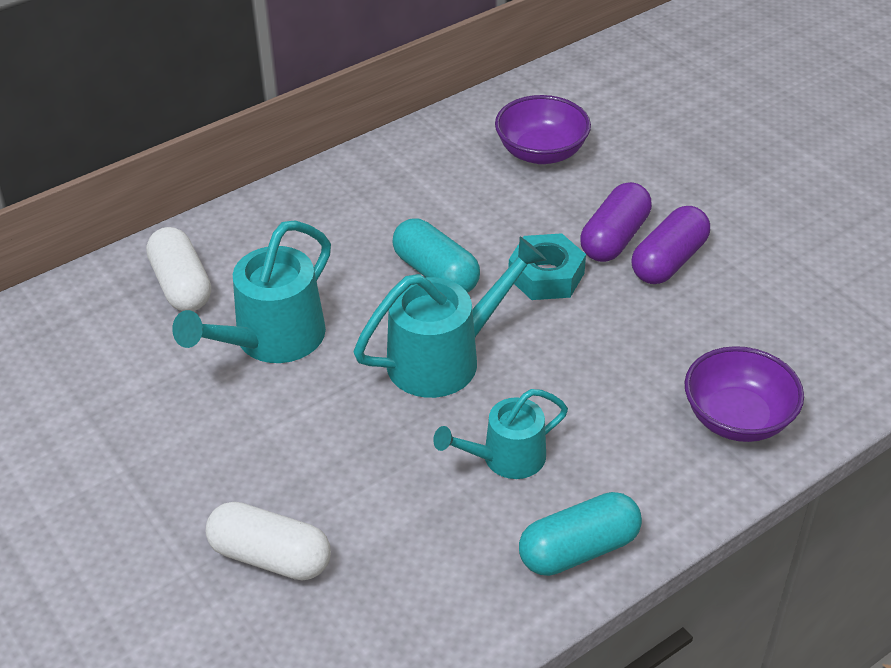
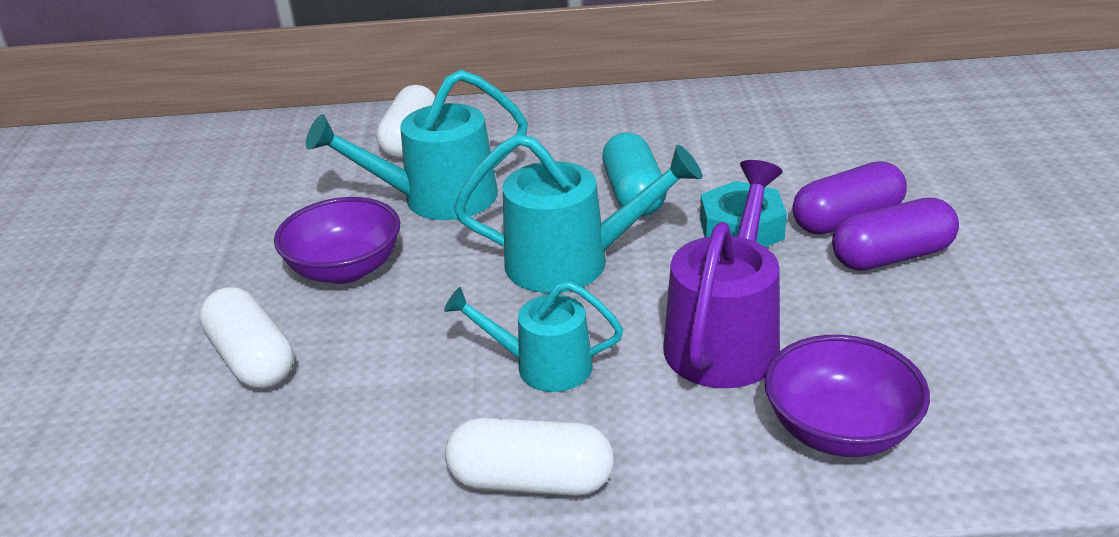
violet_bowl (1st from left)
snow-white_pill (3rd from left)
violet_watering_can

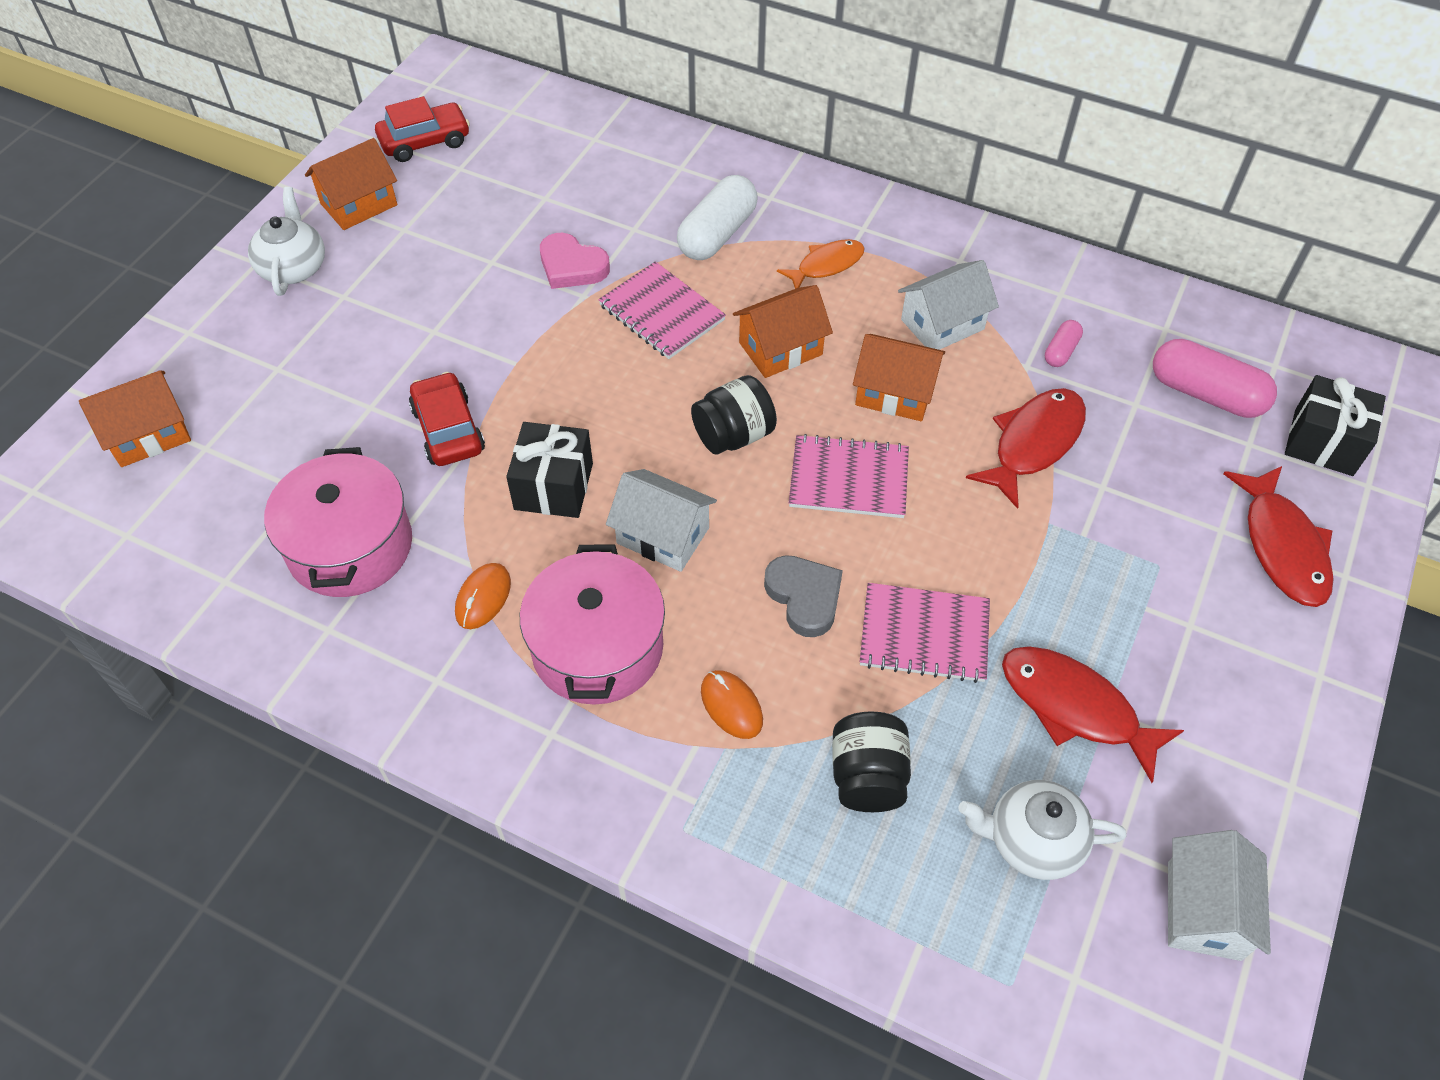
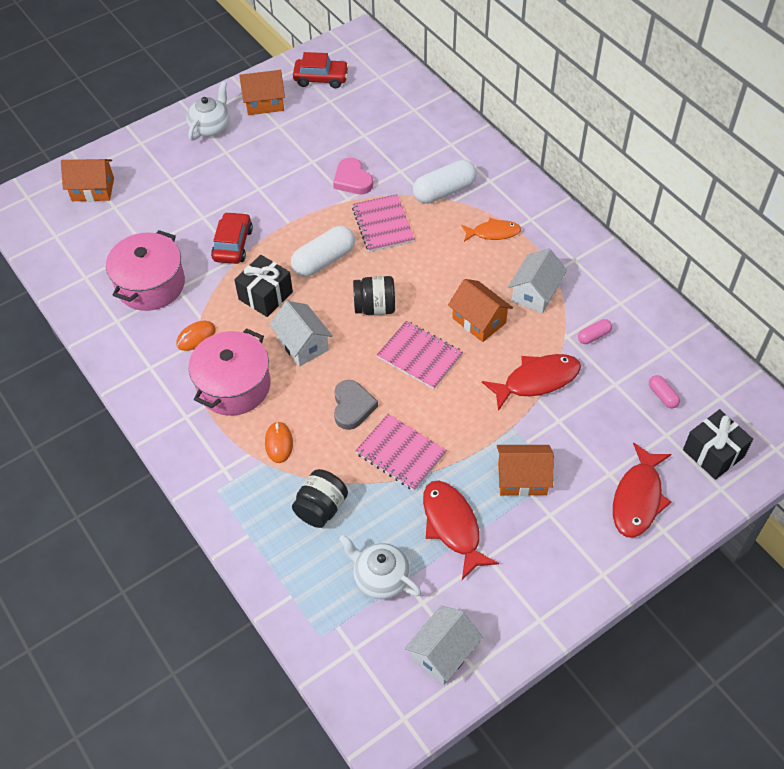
bright_orange_toy_house (4th from left)
snow-white_toy_house (3rd from left)
pink_pill (2nd from left)
snow-white_pill (1st from left)

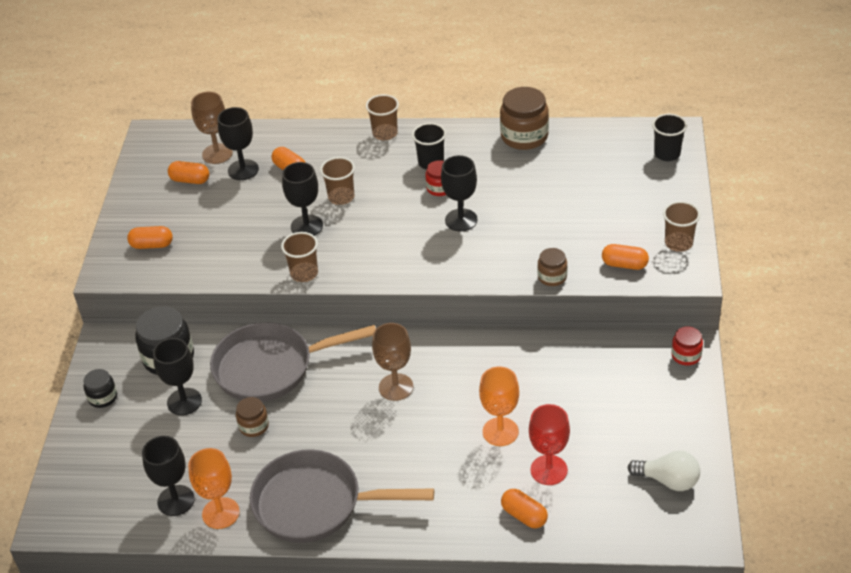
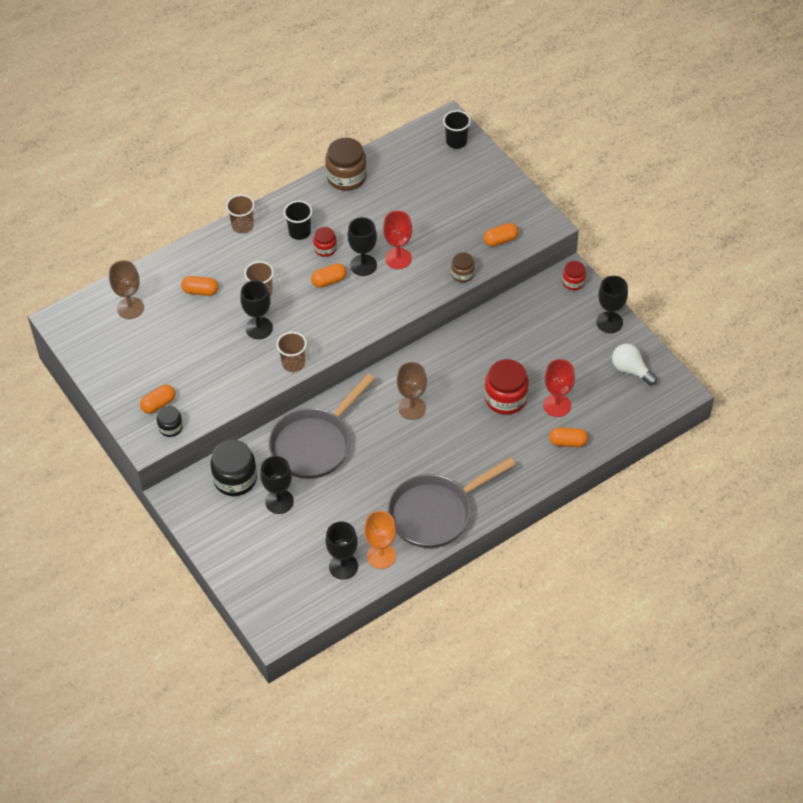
ebony_jar (1st from left)
bright_orange_pill (3rd from left)
ebony_goblet (5th from left)
brown_jar (1st from left in the first image)
crimson_jar (2nd from left)
snow-white_lightbulb
brown_cup (4th from left in the first image)
crimson_goblet (1st from left)

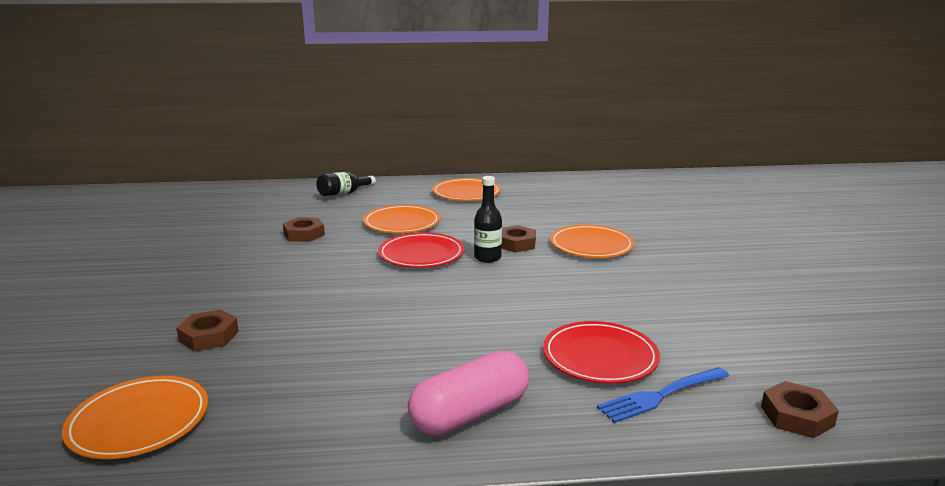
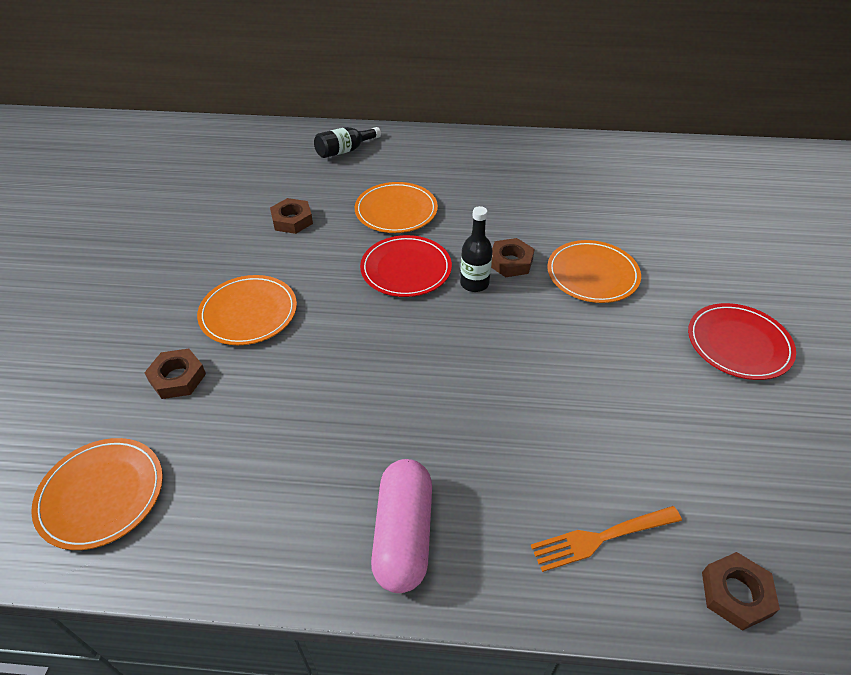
pink_pill
bright_orange_plate (2nd from left)
crimson_plate (2nd from left)
bright_orange_fork

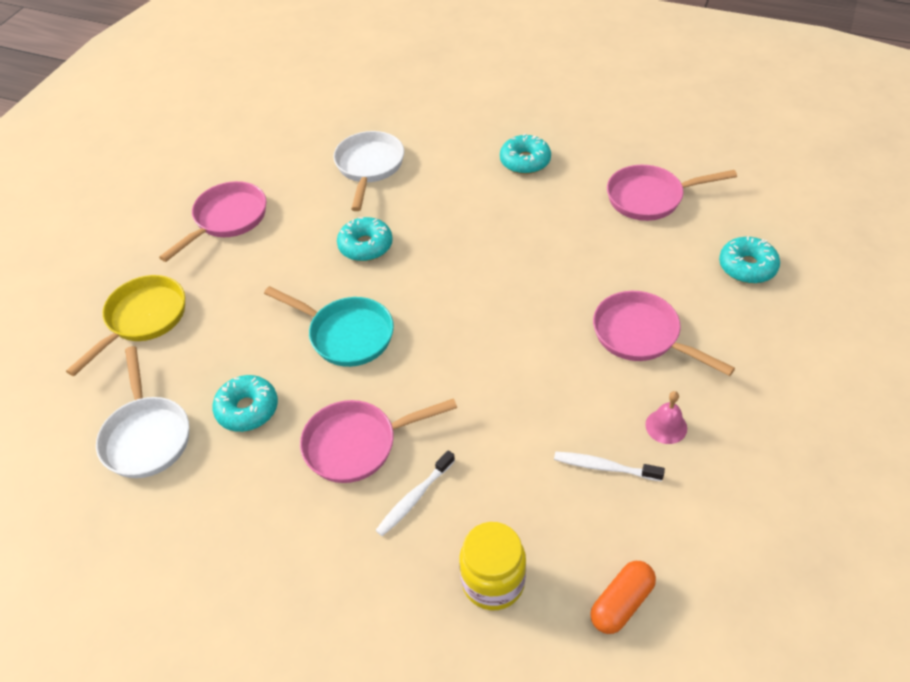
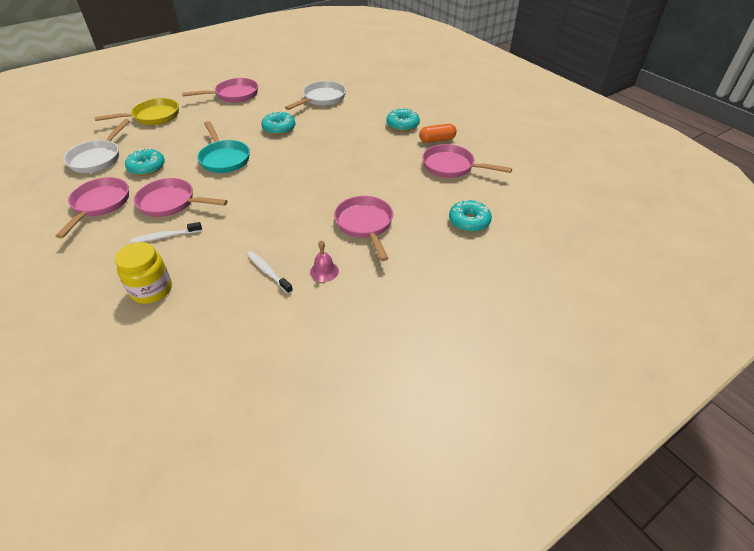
bright_orange_pill
pink_skillet (1st from left)

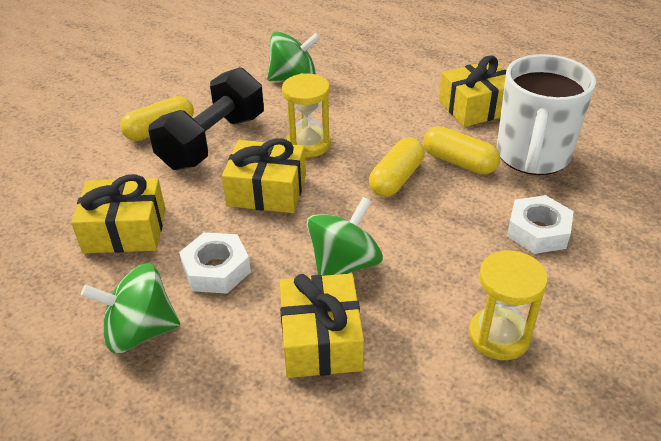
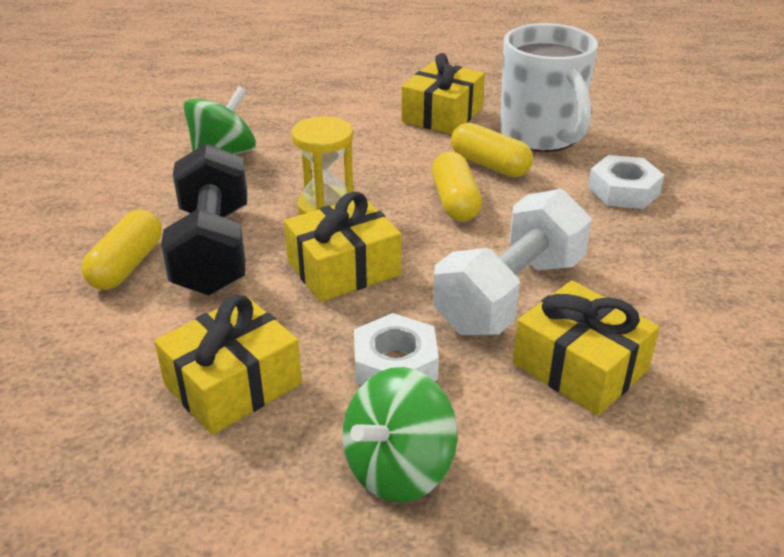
snow-white_hand_weight
golden_pill (3rd from left)
golden_sand_timer (2nd from left in the first image)

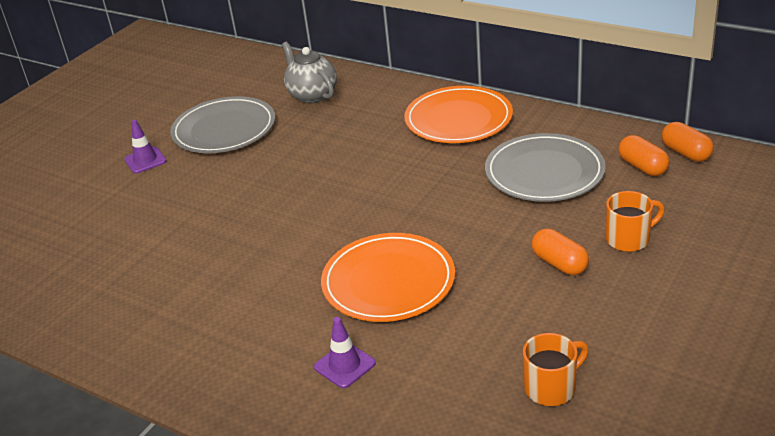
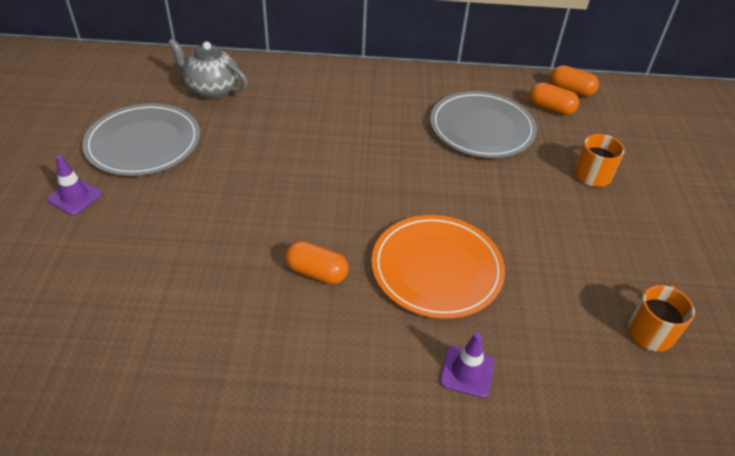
bright_orange_plate (2nd from left in the first image)
bright_orange_pill (1st from left)

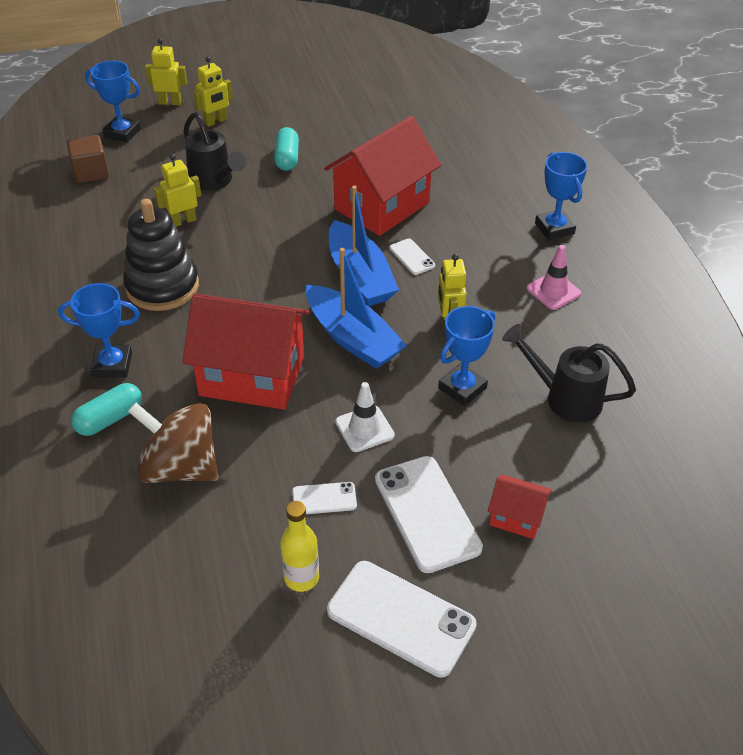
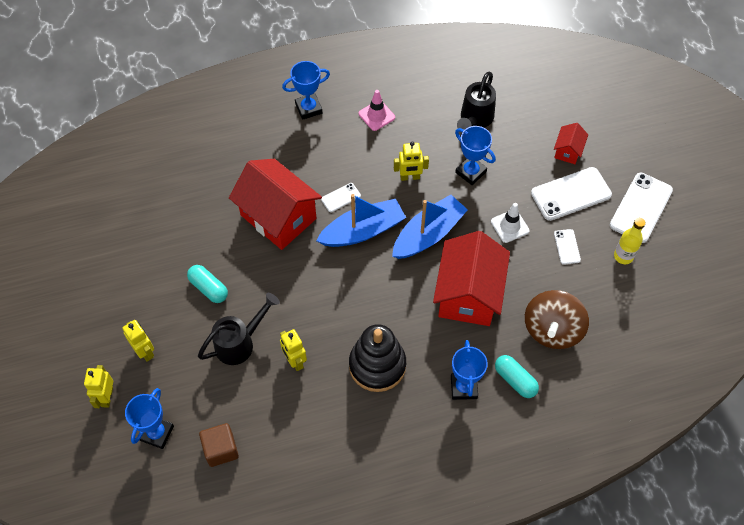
turquoise_pill (1st from left)

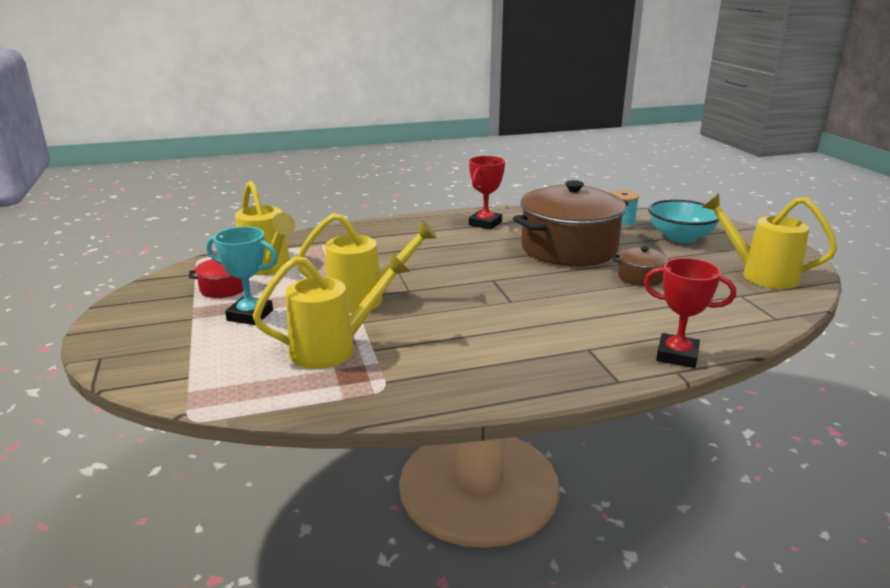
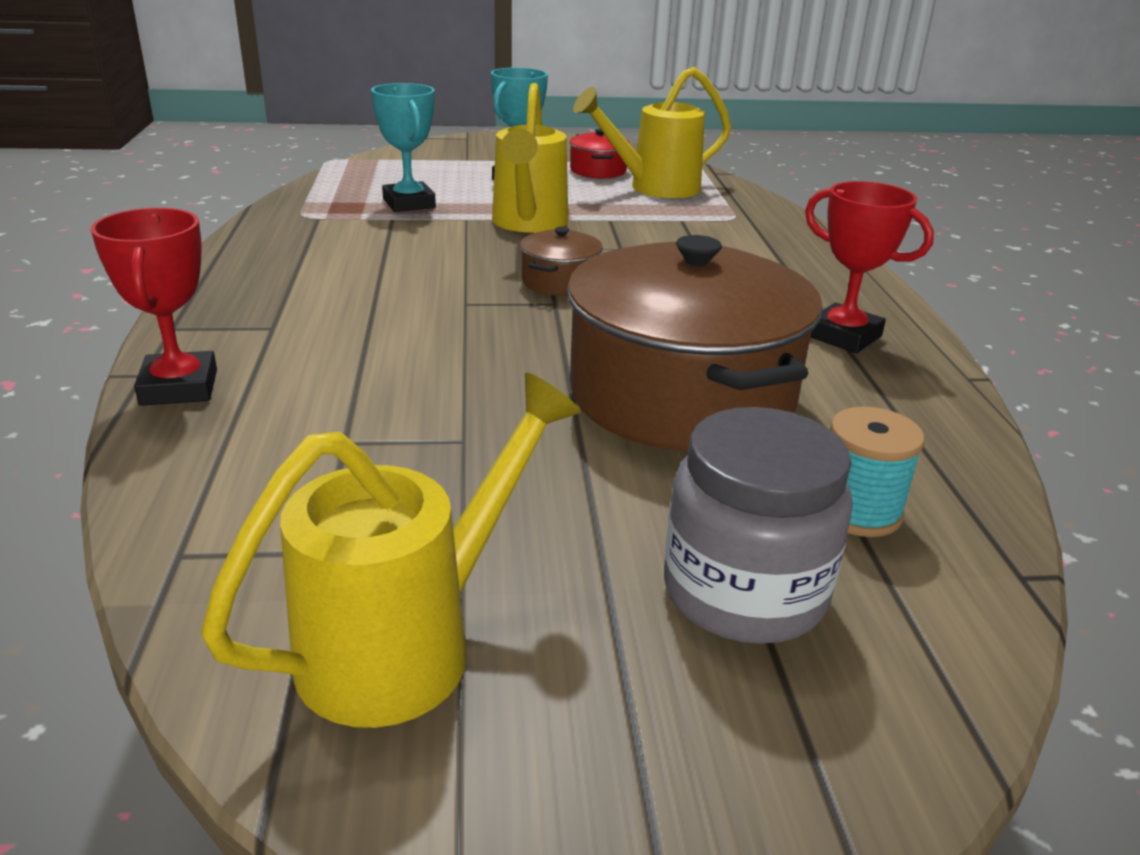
turquoise_award_cup (1st from left)
brown_cooking_pot (1st from left)
crimson_award_cup (1st from left)
grey_jar

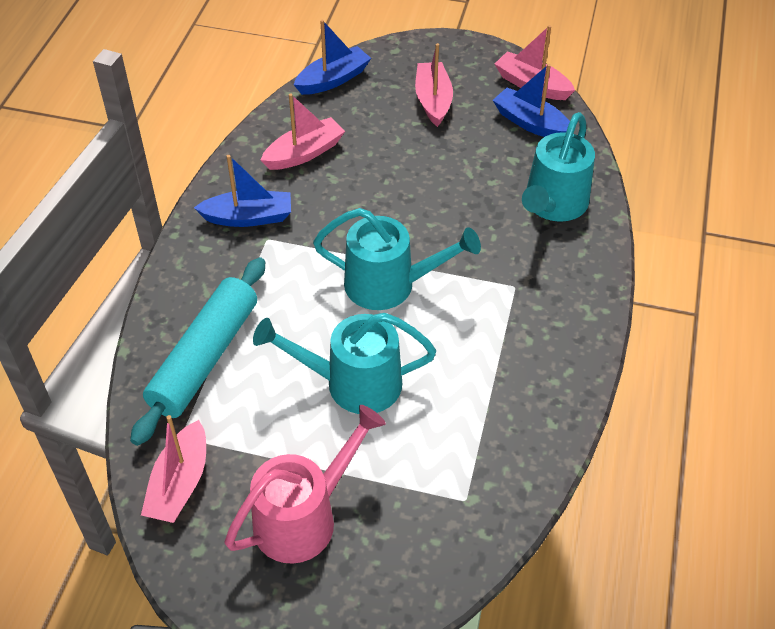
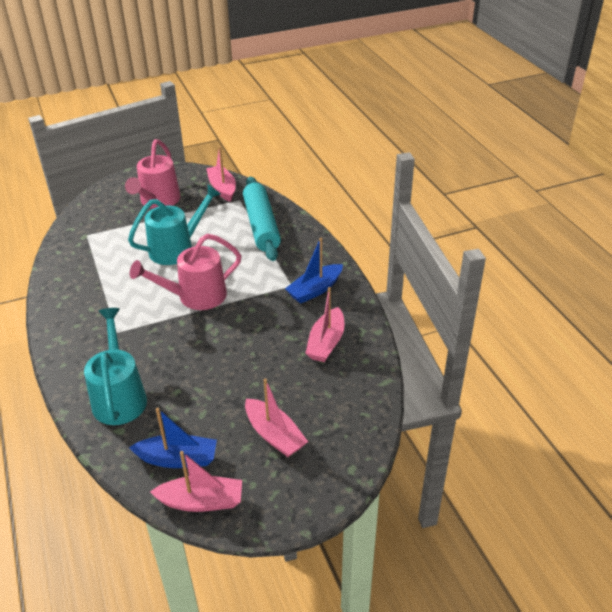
blue_boat (2nd from left in the first image)
pink_watering_can (2nd from left)

